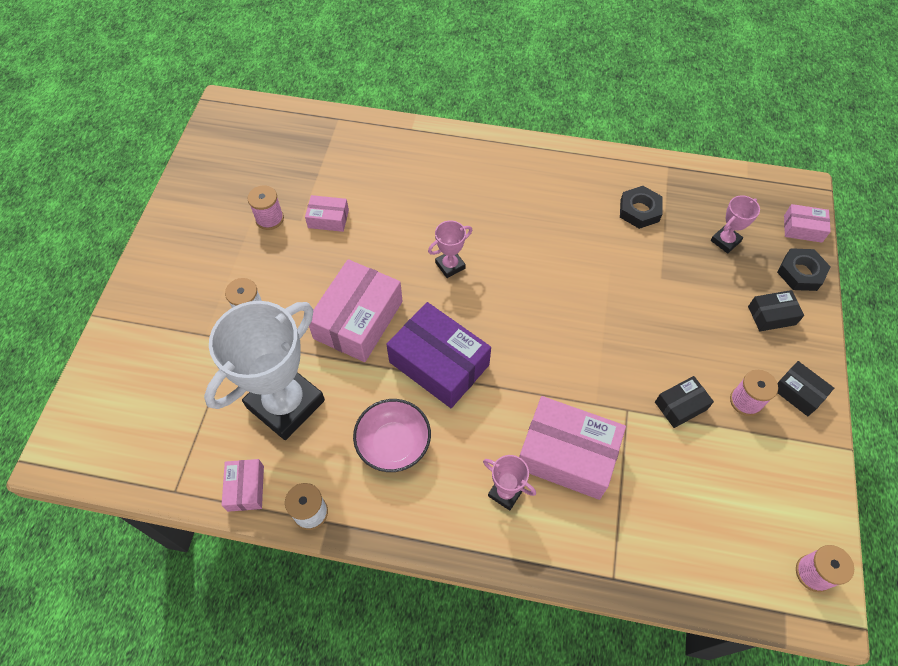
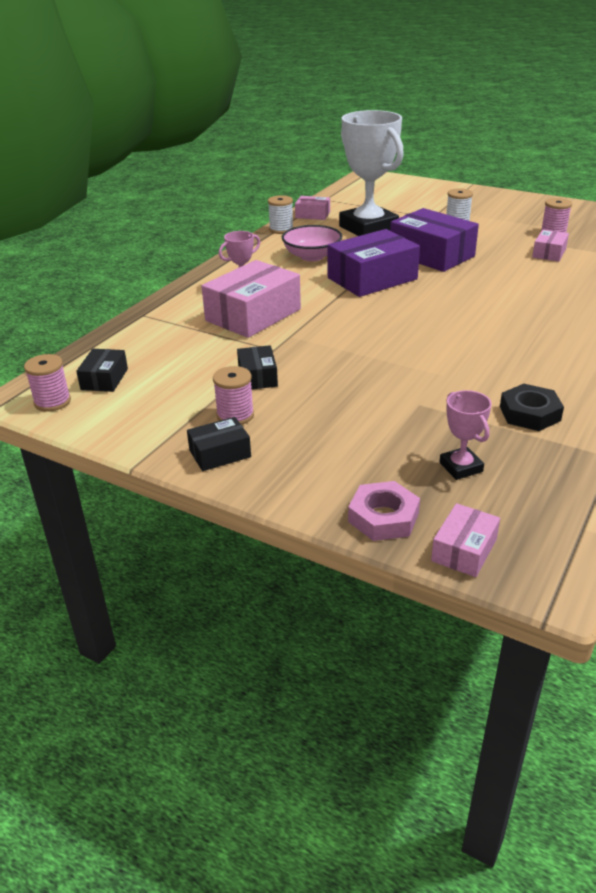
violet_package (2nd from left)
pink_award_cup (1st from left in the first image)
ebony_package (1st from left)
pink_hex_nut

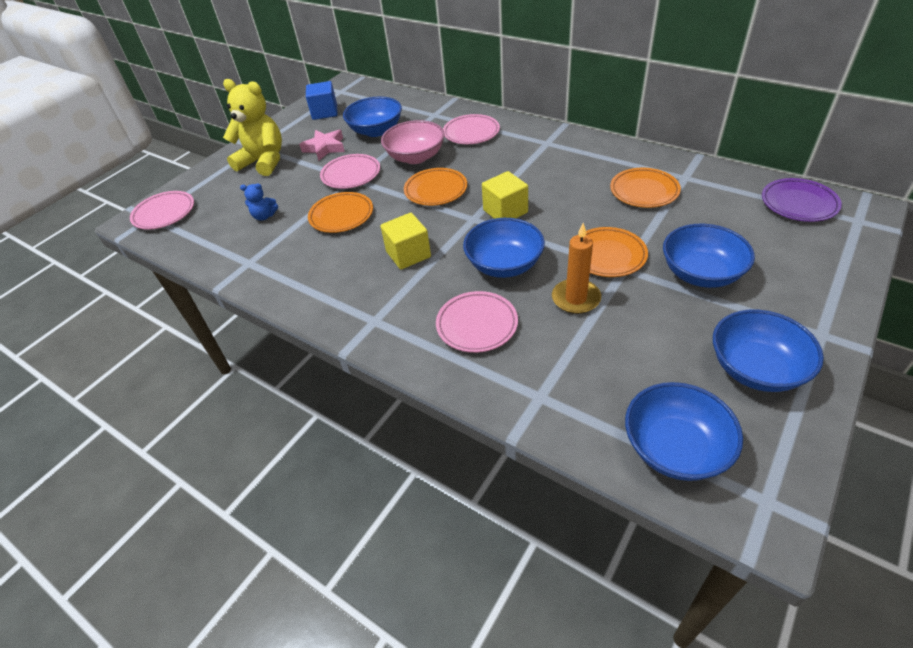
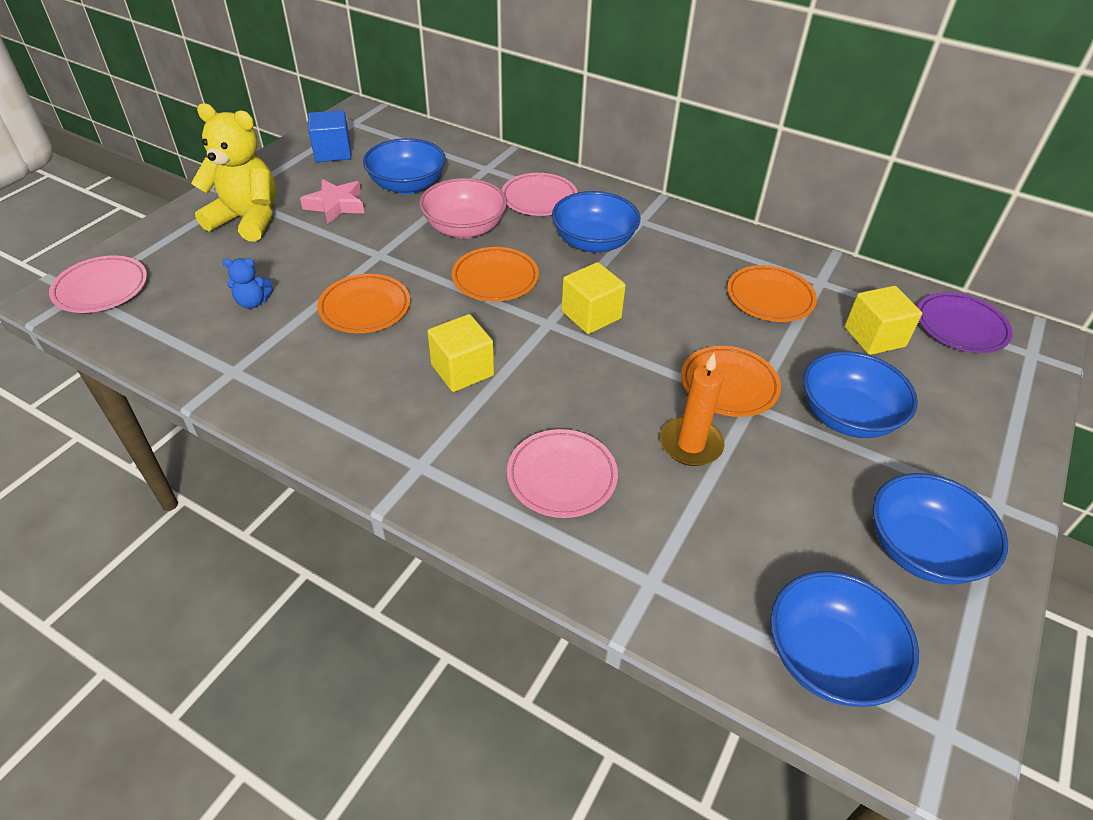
pink_plate (2nd from left in the first image)
blue_bowl (2nd from left)
golden_solid_cube (3rd from left)

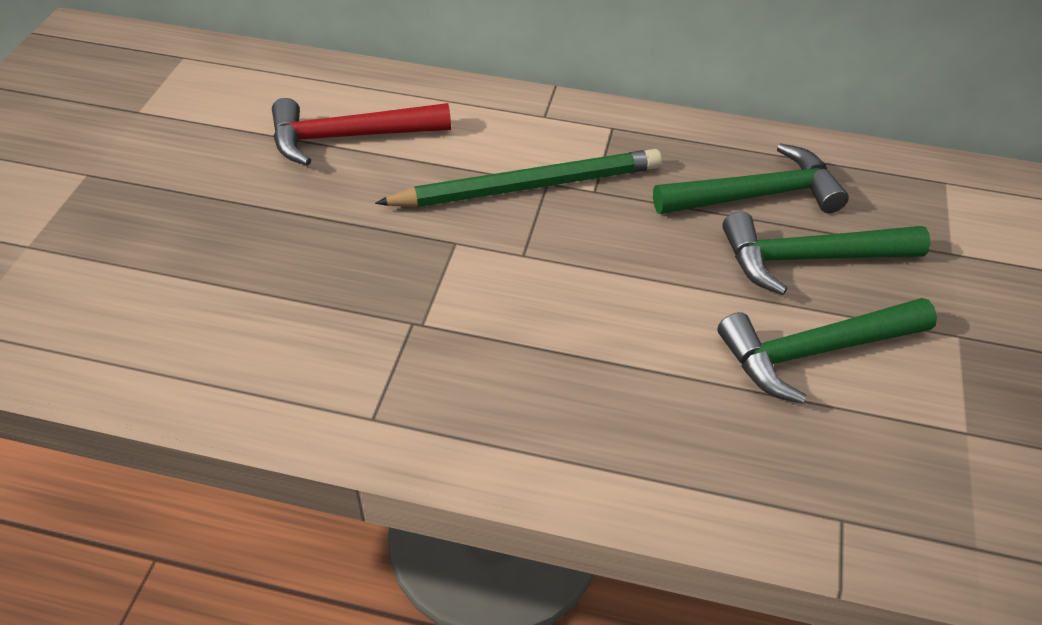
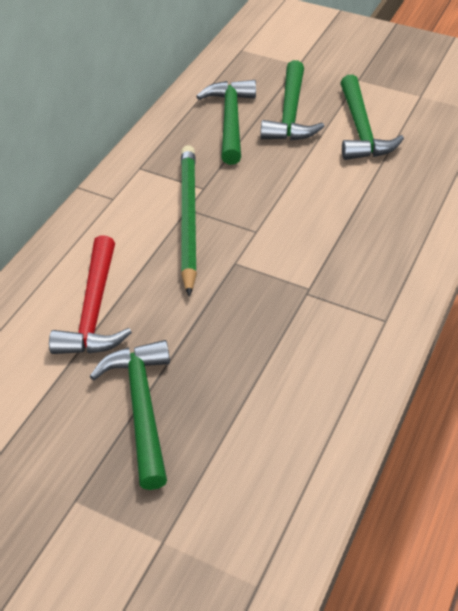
leaf-green_claw_hammer (1st from left)

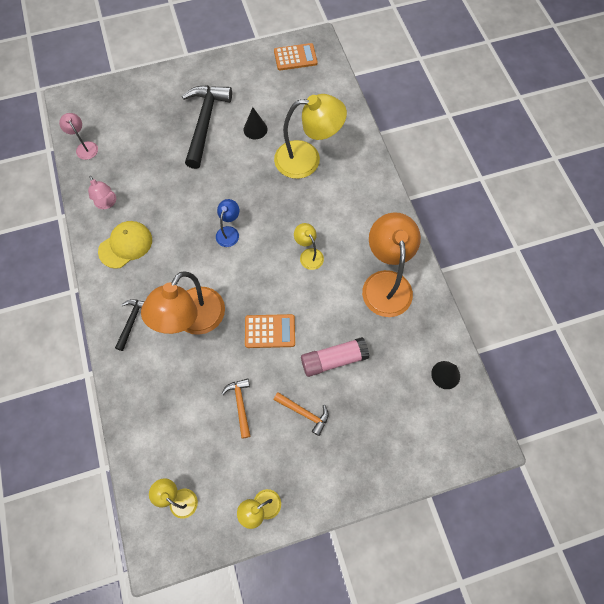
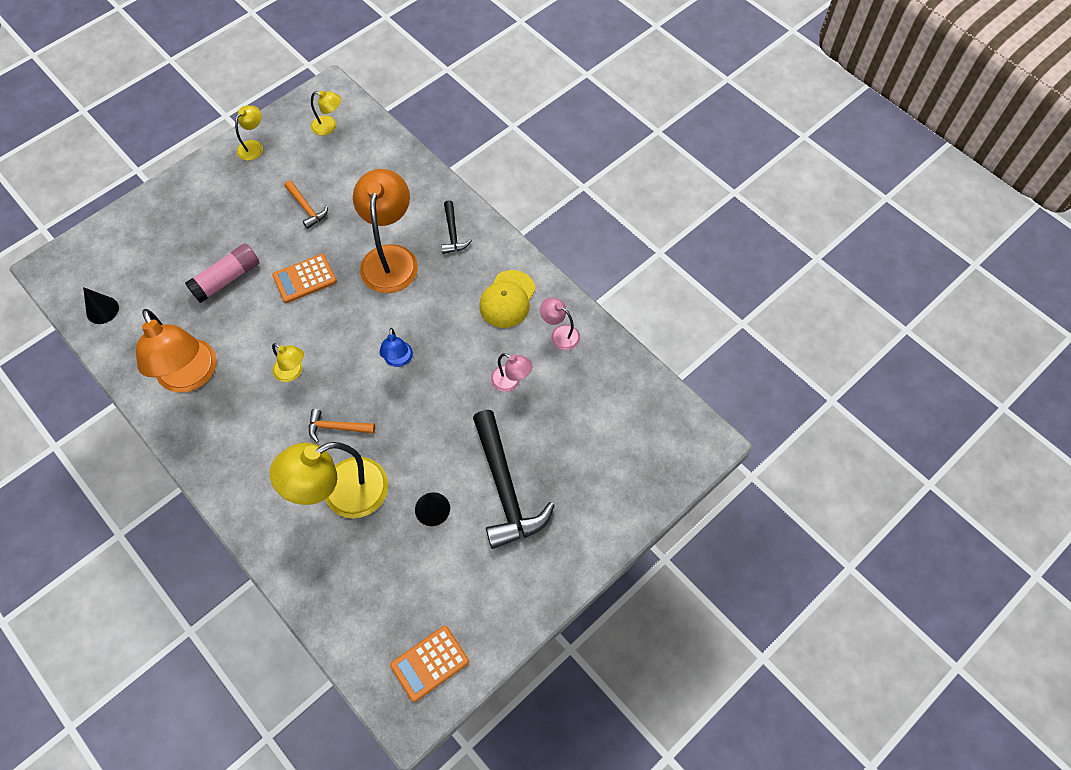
pink_desk_lamp (1st from left)
bright_orange_claw_hammer (2nd from left)

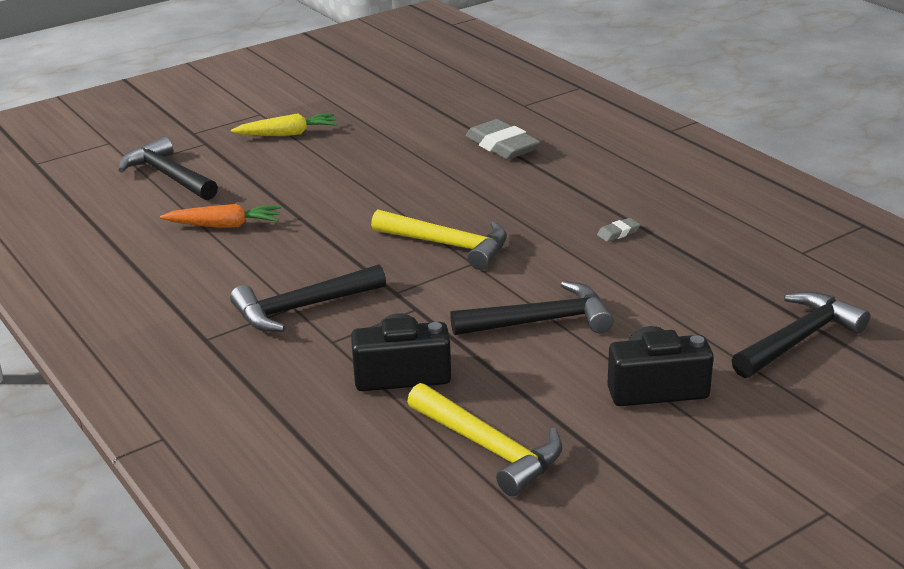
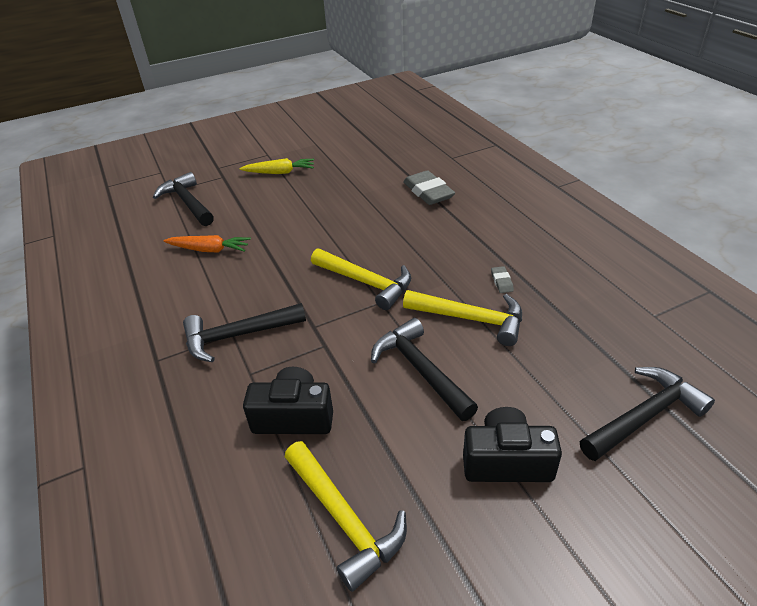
ebony_claw_hammer (3rd from left)
grey_pencil_eraser (2nd from left)
golden_claw_hammer (3rd from left)

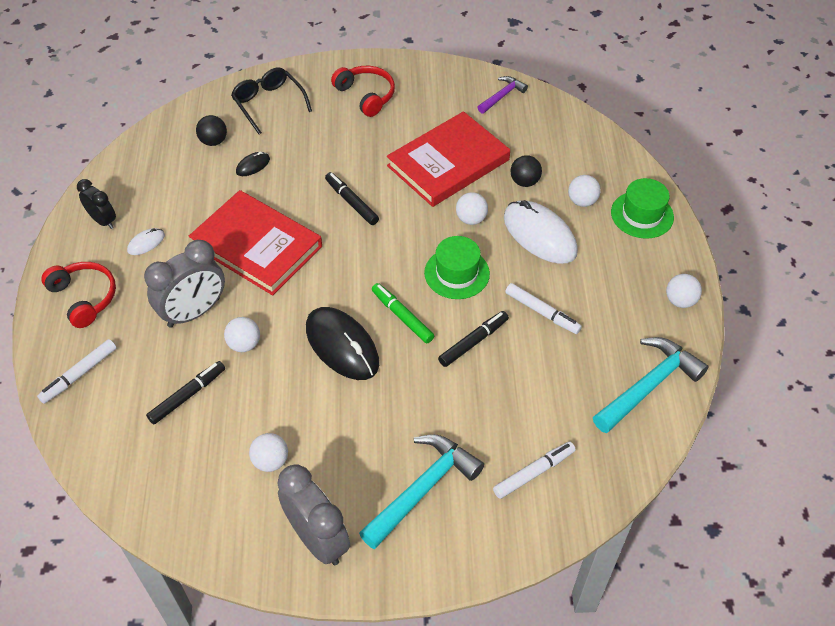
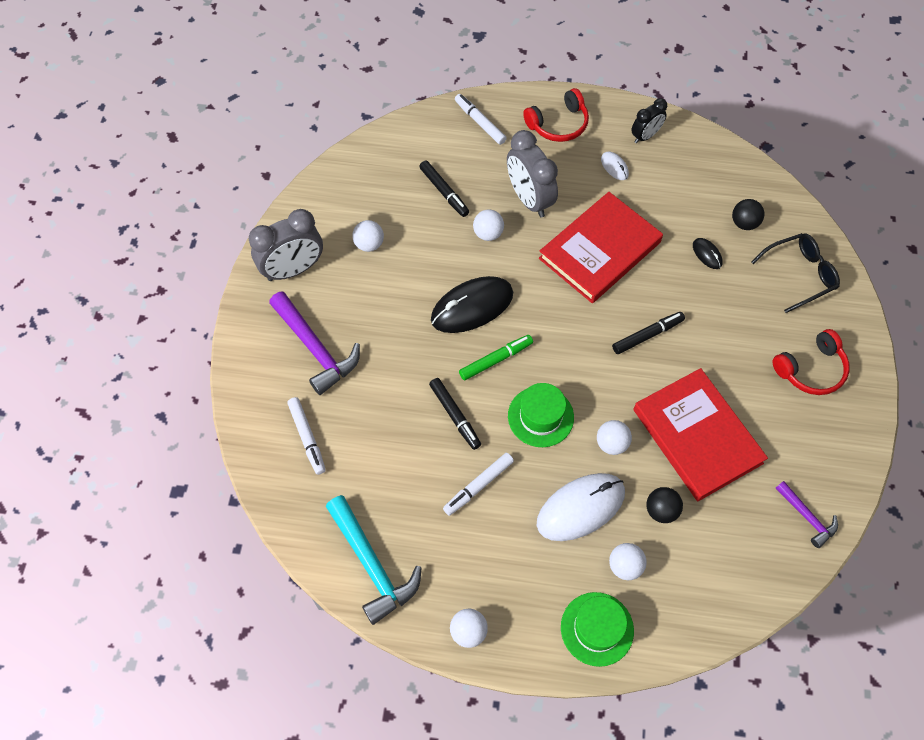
violet_claw_hammer (1st from left)

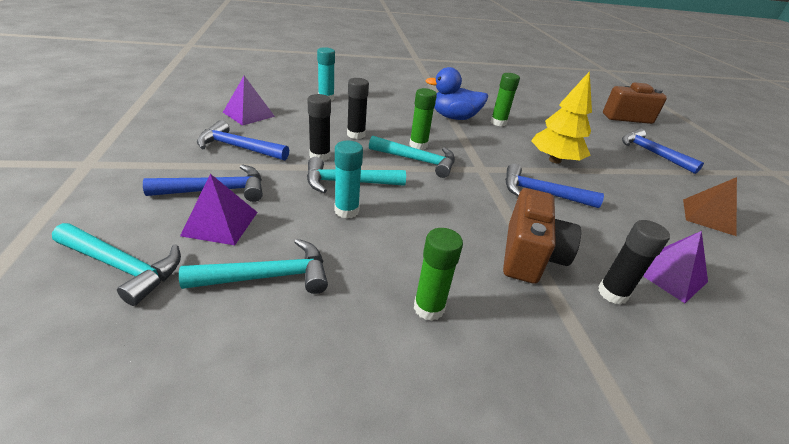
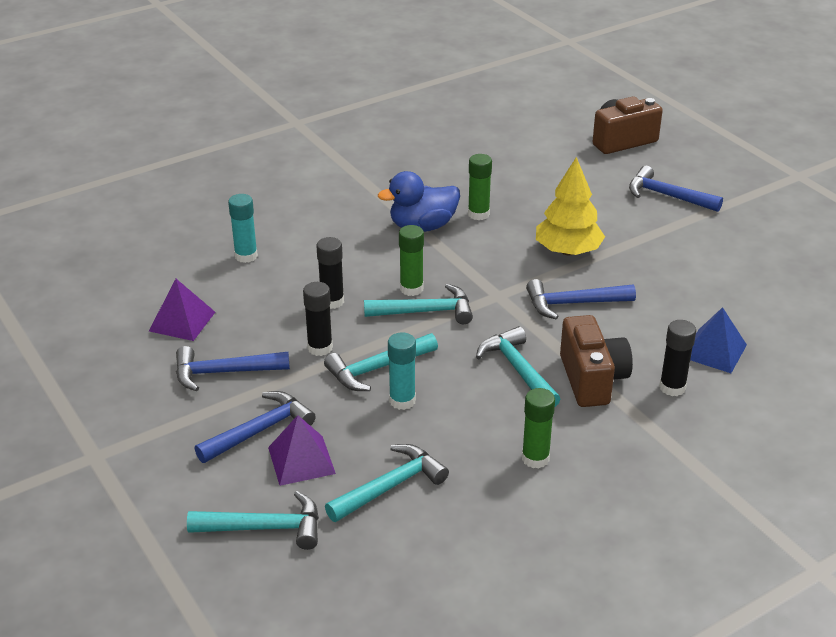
blue_pyramid
brown_pyramid
turquoise_claw_hammer (5th from left)

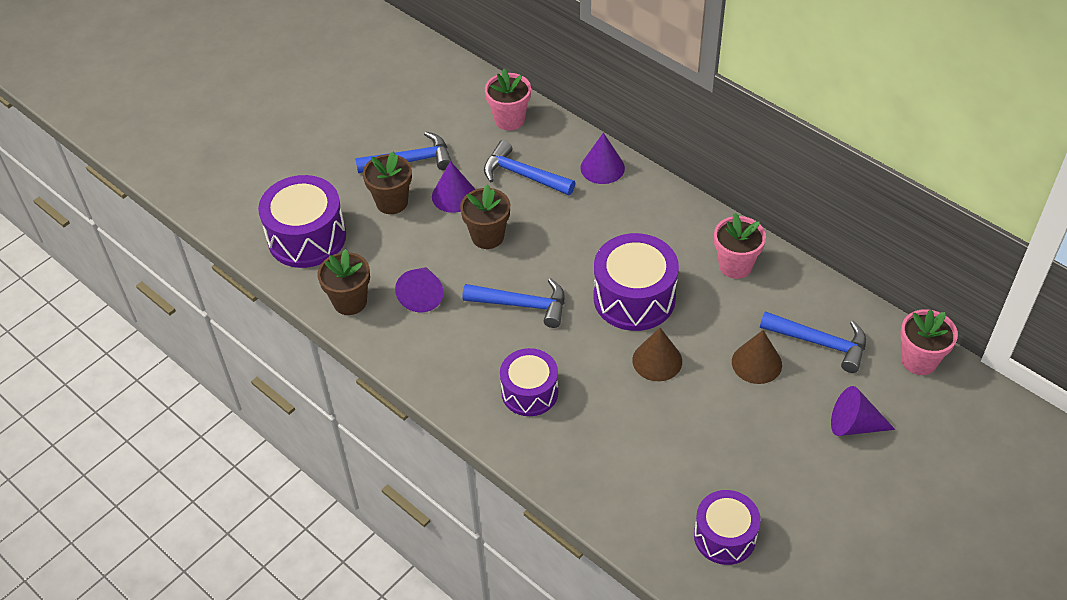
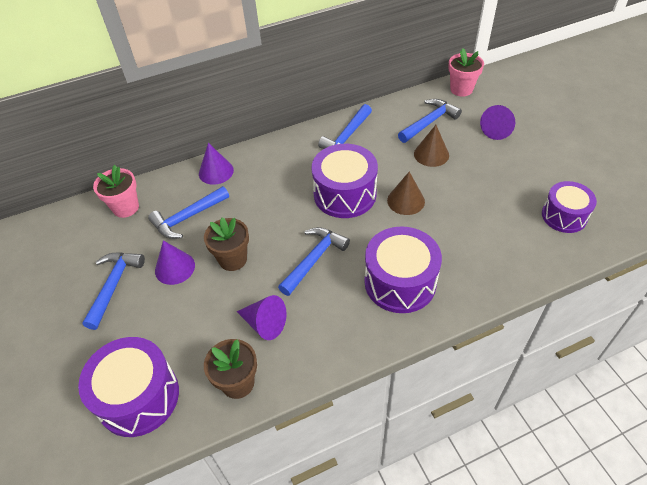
brown_plant_pot (2nd from left in the first image)
violet_snare_drum (3rd from left)
blue_claw_hammer (4th from left)

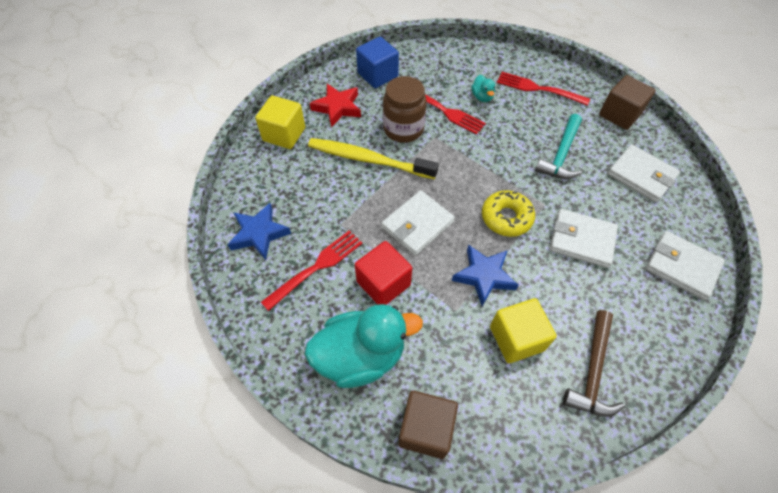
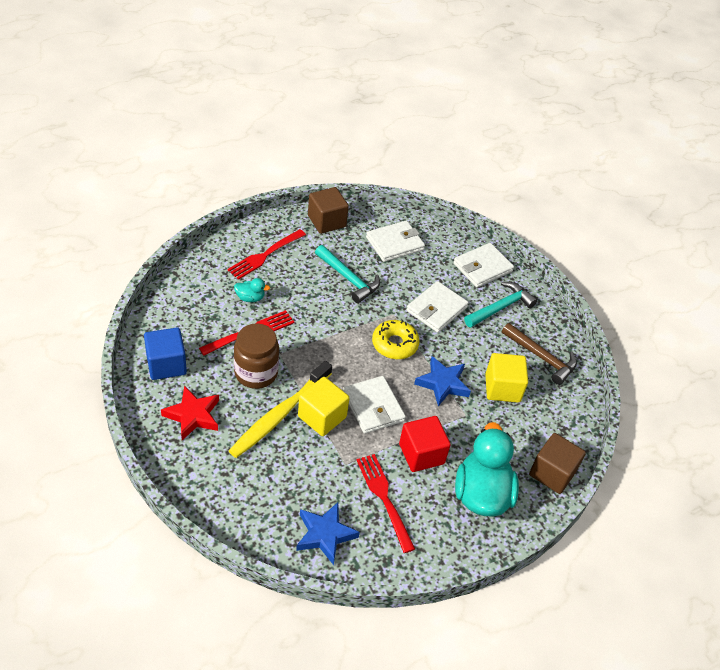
golden_solid_cube (1st from left)
turquoise_claw_hammer (2nd from left)

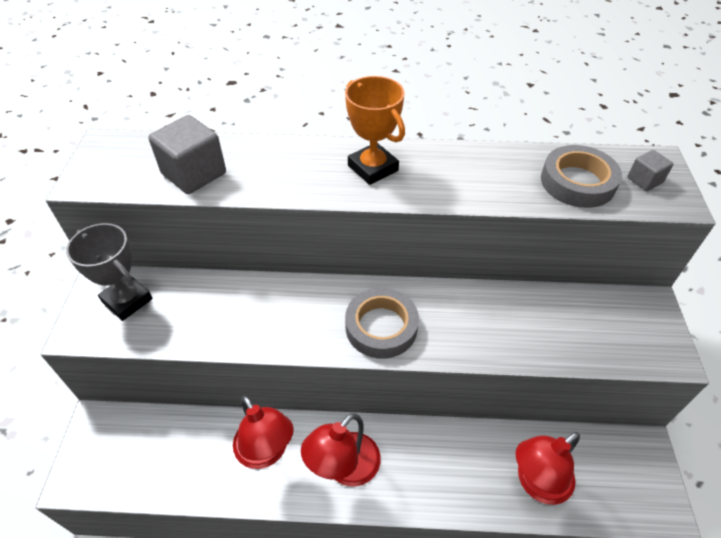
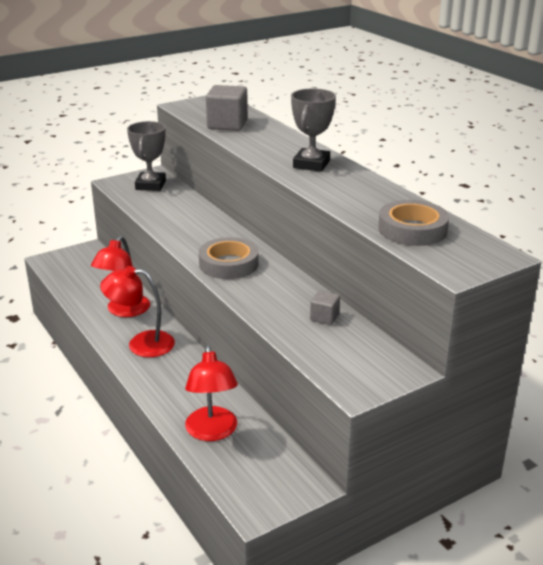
grey_award_cup (2nd from left)
crimson_desk_lamp (3rd from left)
grey_solid_cube (2nd from left)

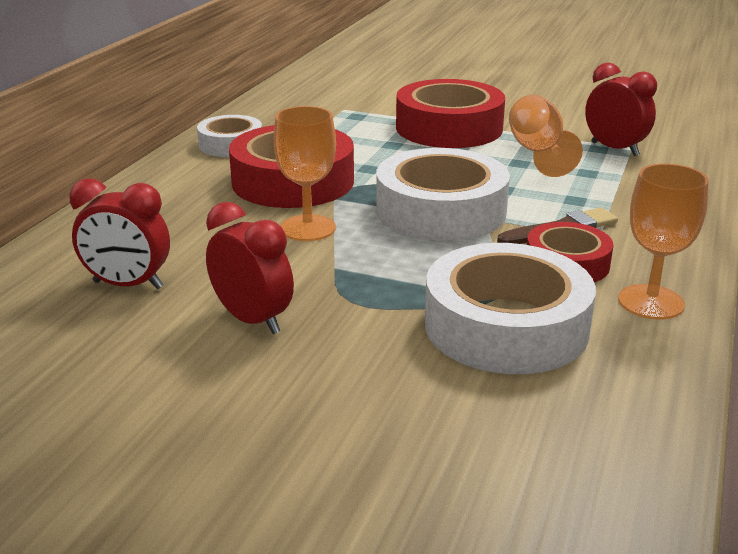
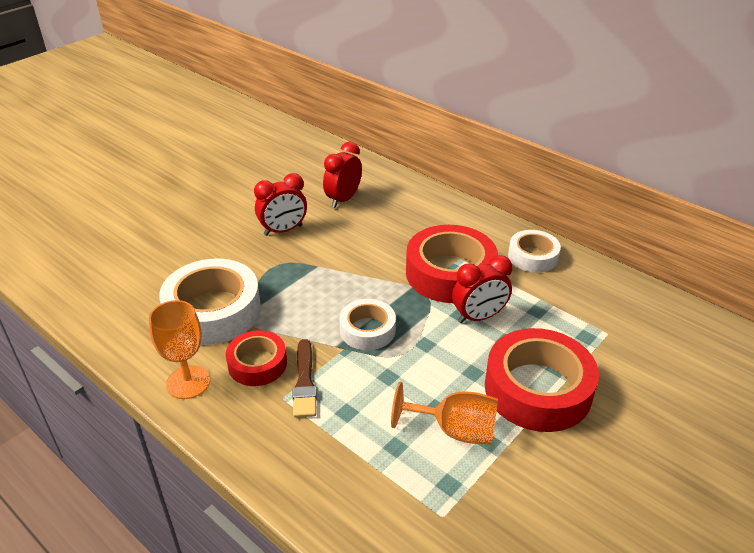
bright_orange_goblet (1st from left in the first image)
snow-white_tape (2nd from left)
crimson_alarm_clock (3rd from left)

